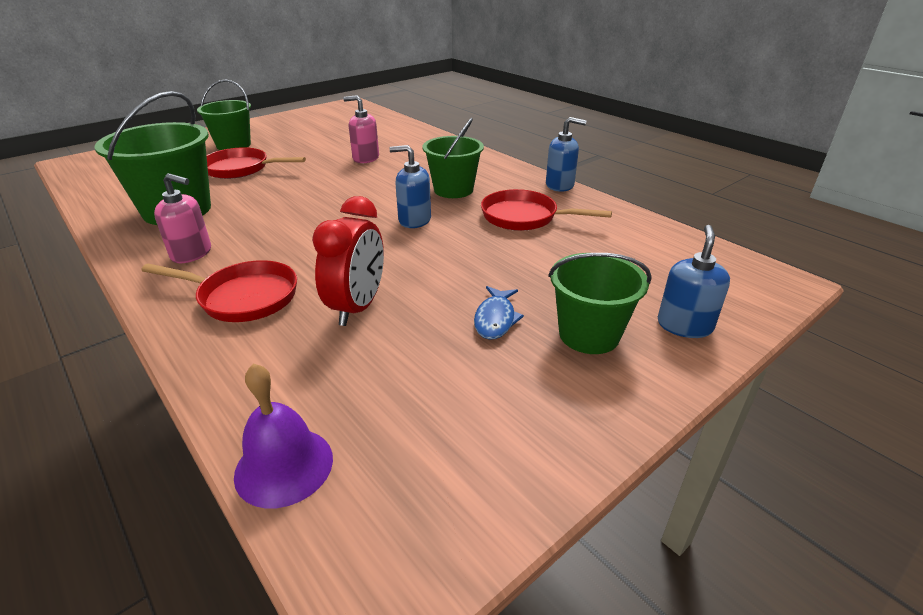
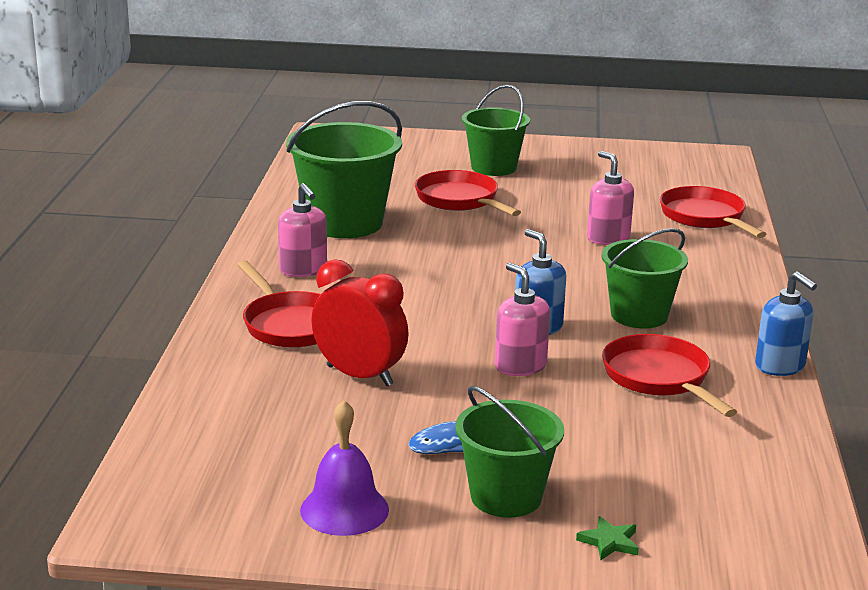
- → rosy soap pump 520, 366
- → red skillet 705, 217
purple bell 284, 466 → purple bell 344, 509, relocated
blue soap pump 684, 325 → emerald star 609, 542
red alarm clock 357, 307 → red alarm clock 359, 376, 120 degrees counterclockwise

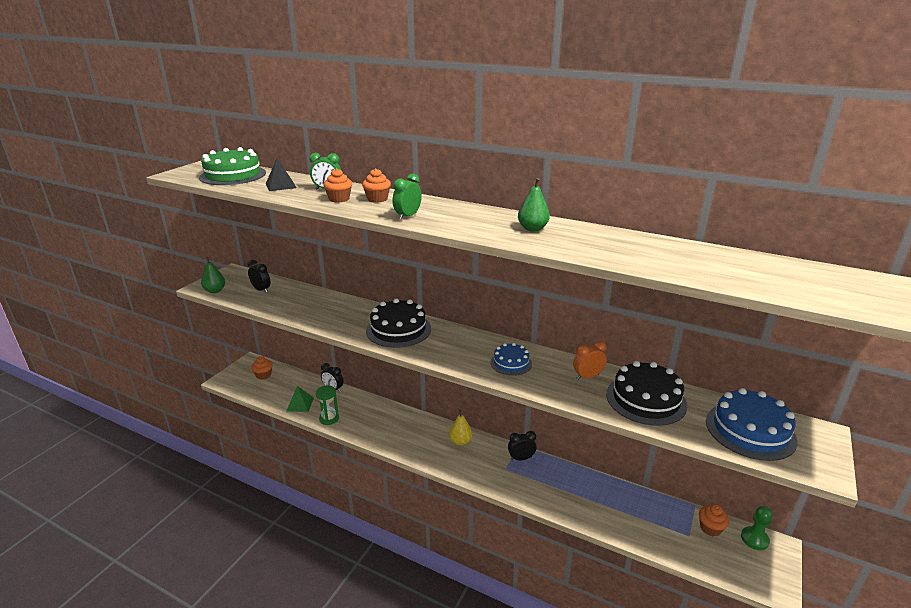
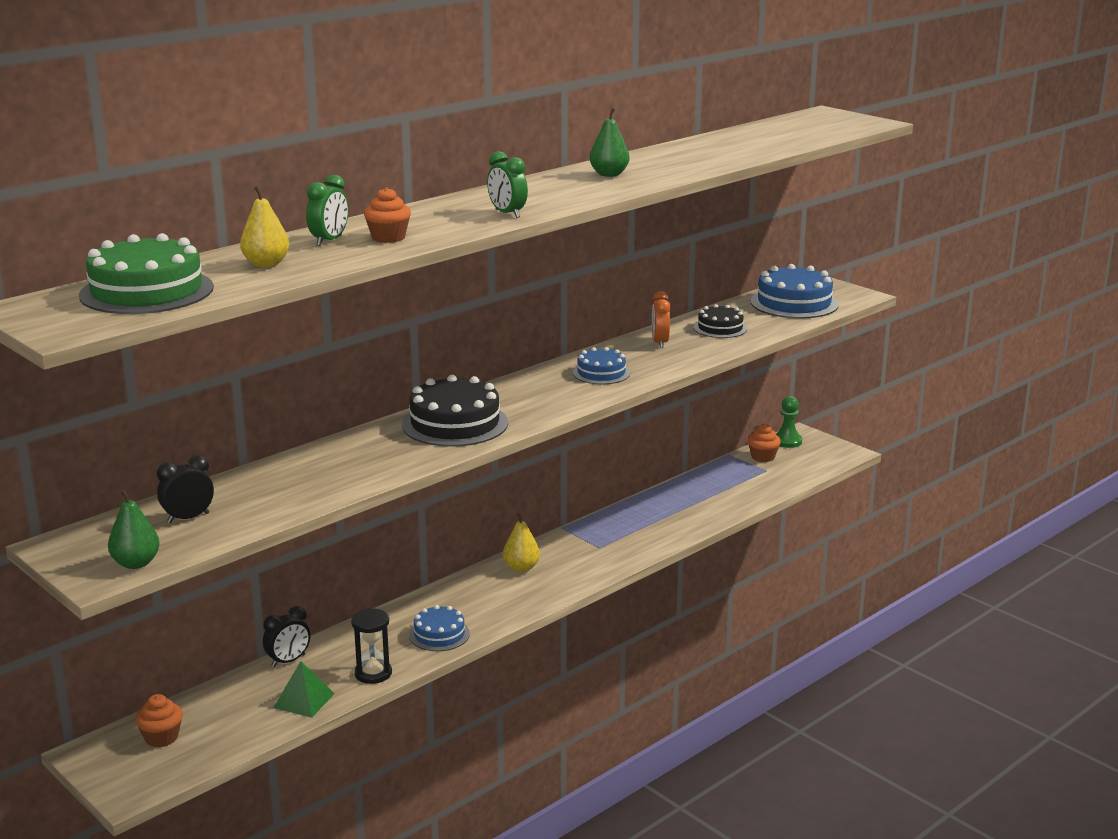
orange-coloured fairy cake 377, 199 → -
jet-black alarm clock 521, 458 → -
- → blue gateau 439, 634
jet-black solid pyramid 281, 185 → golden pear fruit 266, 264
emerald hourglass 329, 418 → jet-black hourglass 373, 673
jet-black gateau 646, 399 → jet-black gateau 720, 328, x0.58

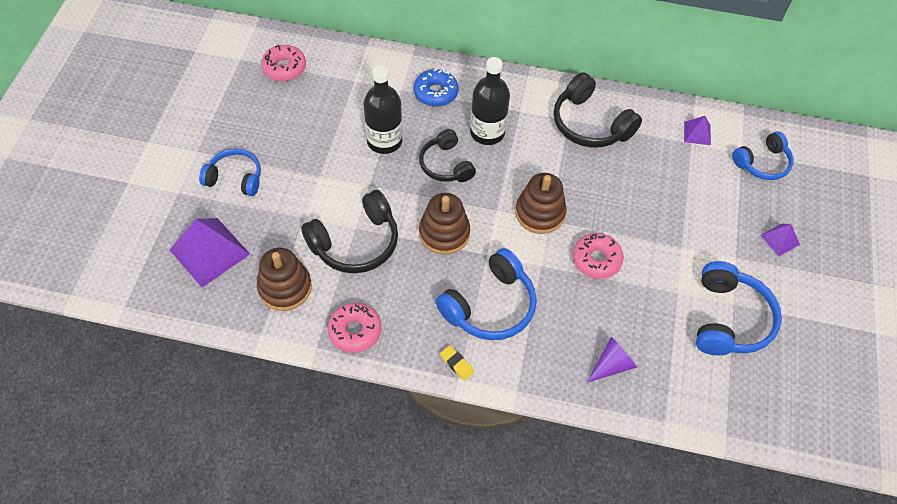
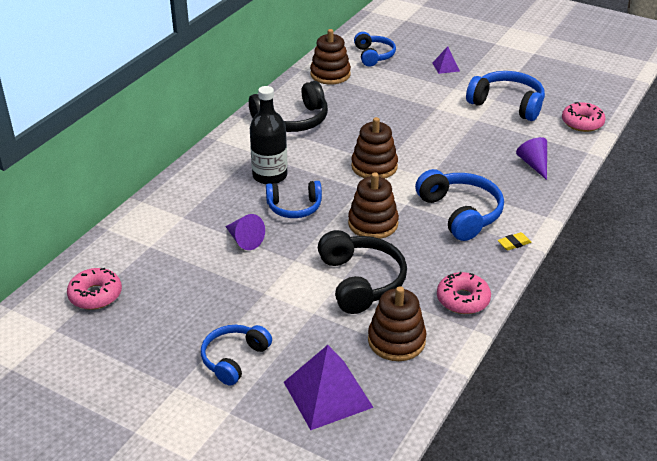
blue doughnut 435, 93 → -
rosy doughnut 596, 260 → rosy doughnut 582, 123, relocated
jet-black drink bottle 384, 141 → purple cone 244, 240
purple solid pyramid 697, 133 → russet stacking toy 330, 74
jet-black headphones 446, 165 → blue headphones 294, 207

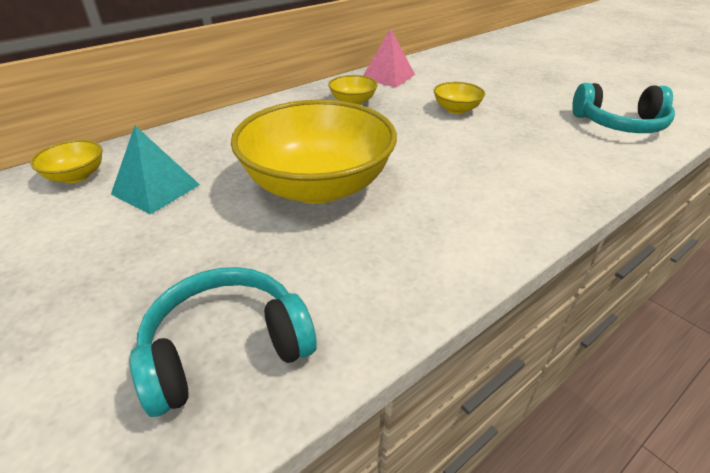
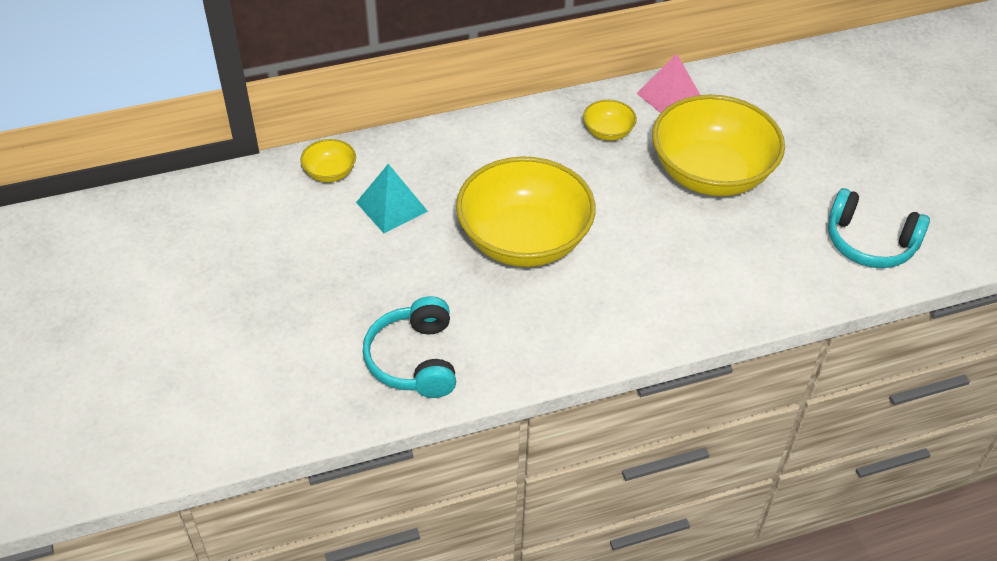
teal headphones 226, 349 → teal headphones 414, 360, 90 degrees counterclockwise
golden serving bowl 456, 109 → golden serving bowl 711, 174, x2.34

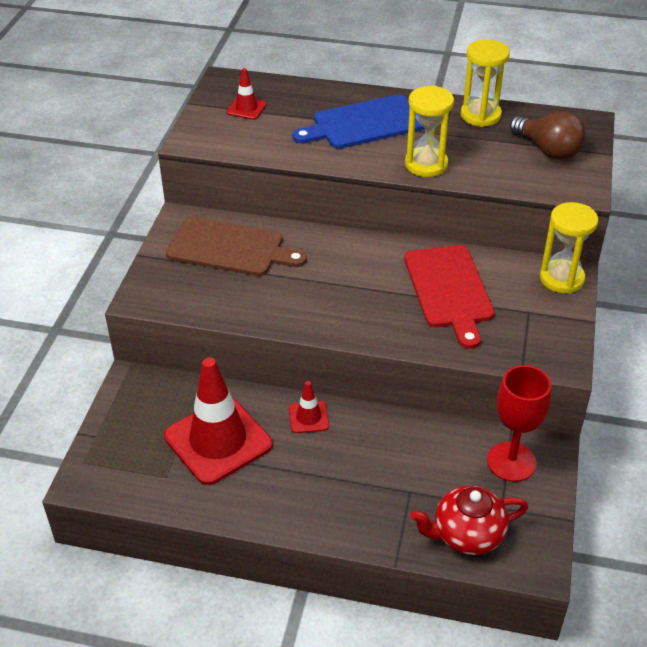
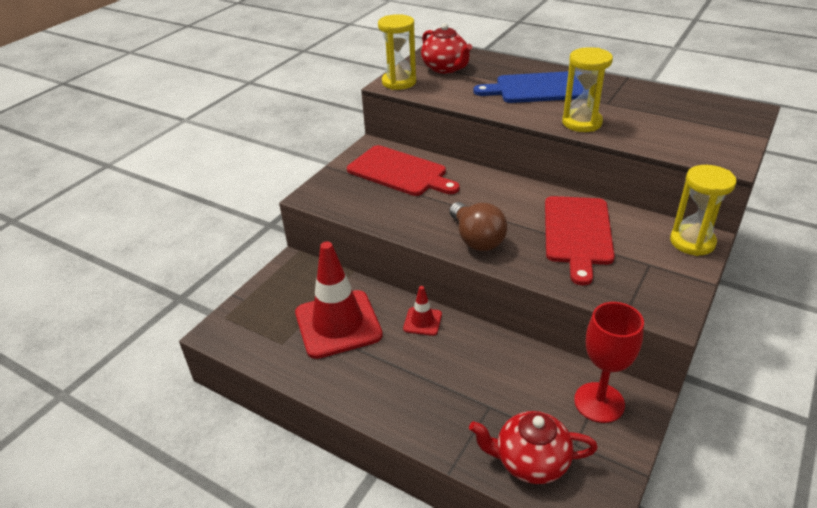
golden hourglass 480, 115 → golden hourglass 399, 82, relocated
russet lightbulb 548, 150 → russet lightbulb 476, 239, relocated
red safety cone 246, 108 → red teapot 445, 68
russet chopping board 230, 248 → red chopping board 400, 172

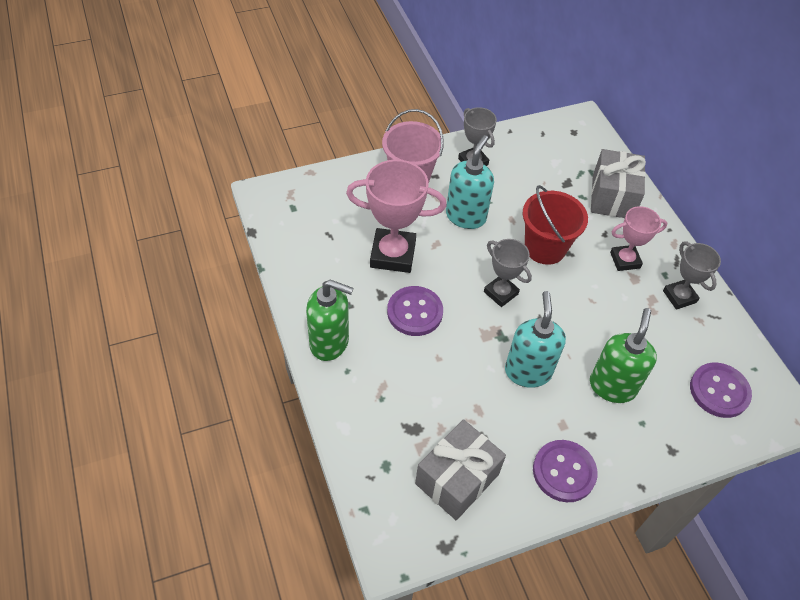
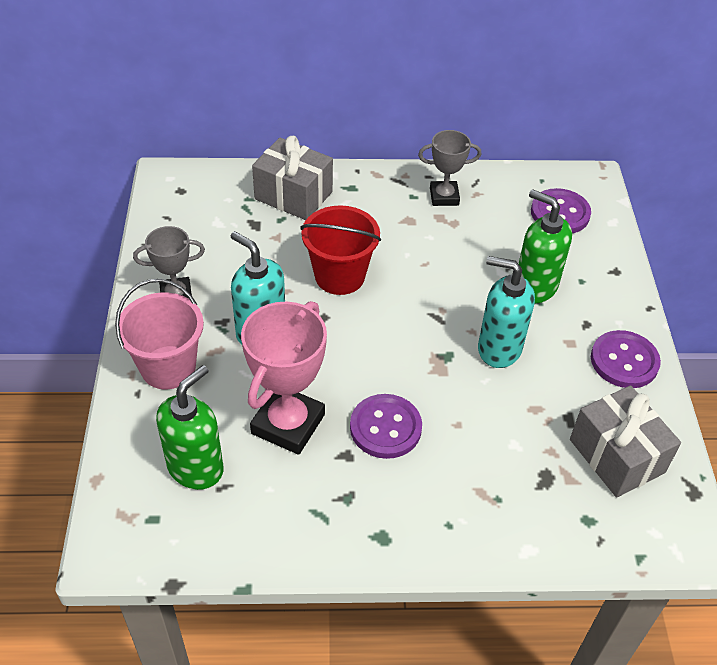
gray trophy 501, 293 → -
rosy trophy 625, 260 → -
emerald soap pump 330, 343 → emerald soap pump 196, 467, relocated

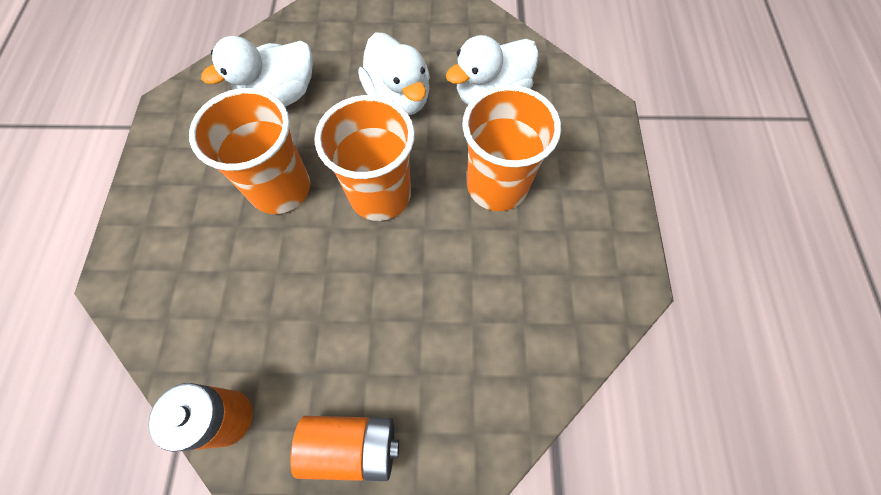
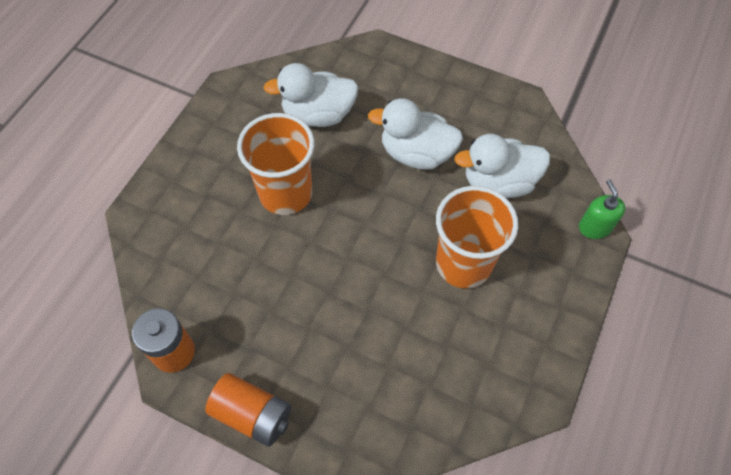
orange-coloured cup 380, 195 → -
- → emerald soap pump 594, 227
pure white toy duck 399, 98 → pure white toy duck 416, 153, 105 degrees clockwise

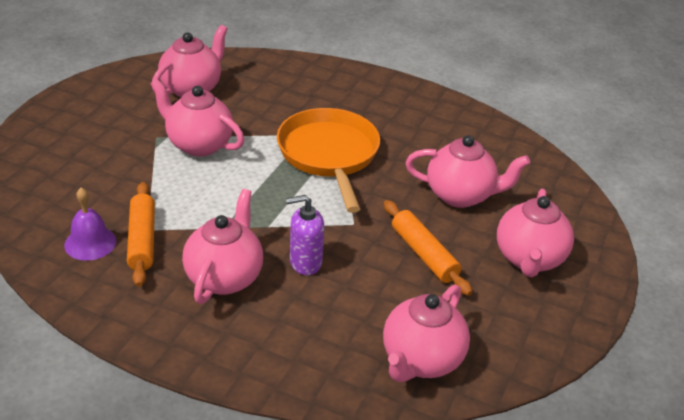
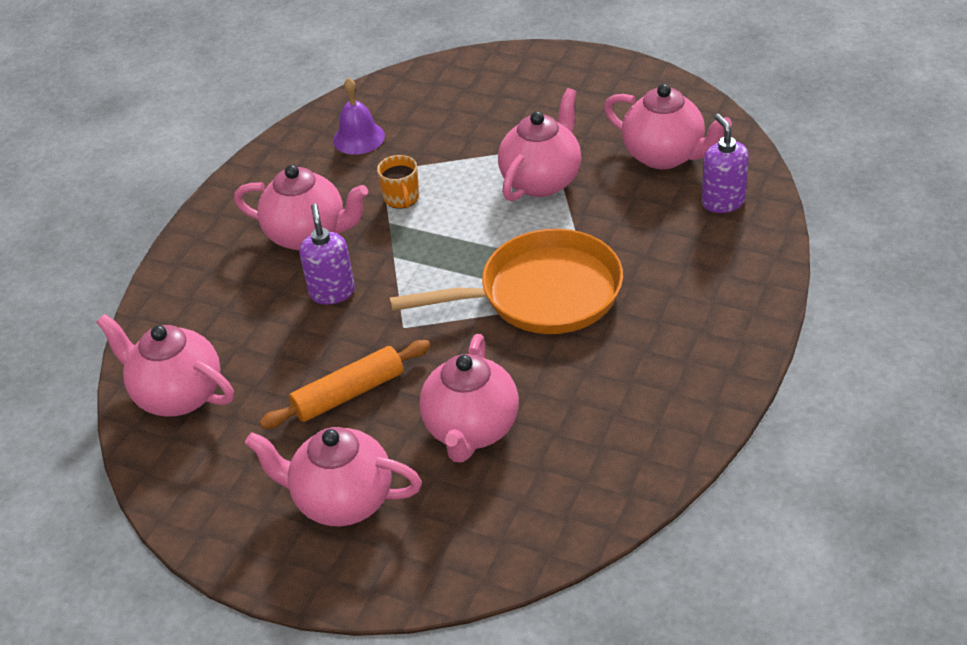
orange-coloured rolling pin 142, 240 → -
- → orange-coloured mug 402, 198
- → purple soap pump 723, 202

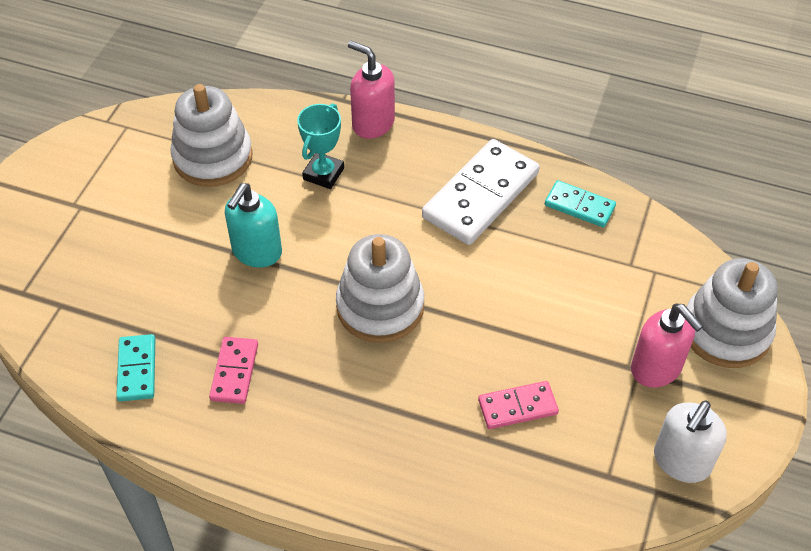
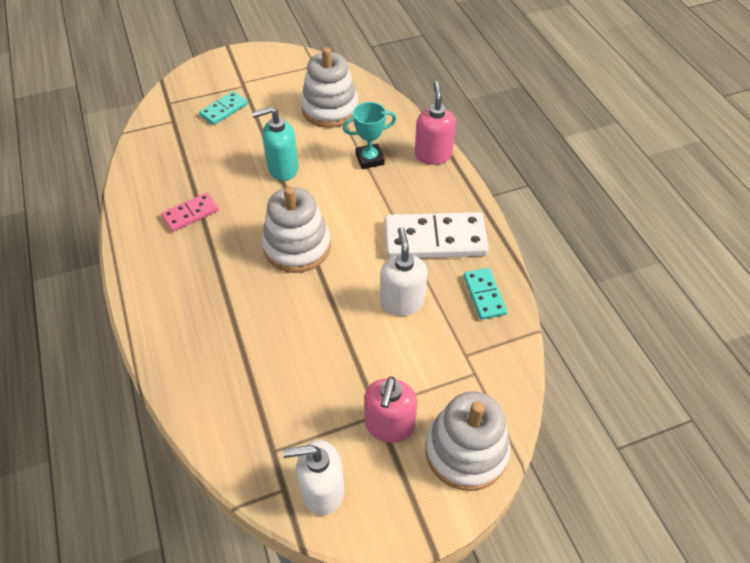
rosy domino tile 517, 407 → -
- → pure white soap pump 402, 302
teal domino tile 137, 369 → teal domino tile 224, 110, relocated

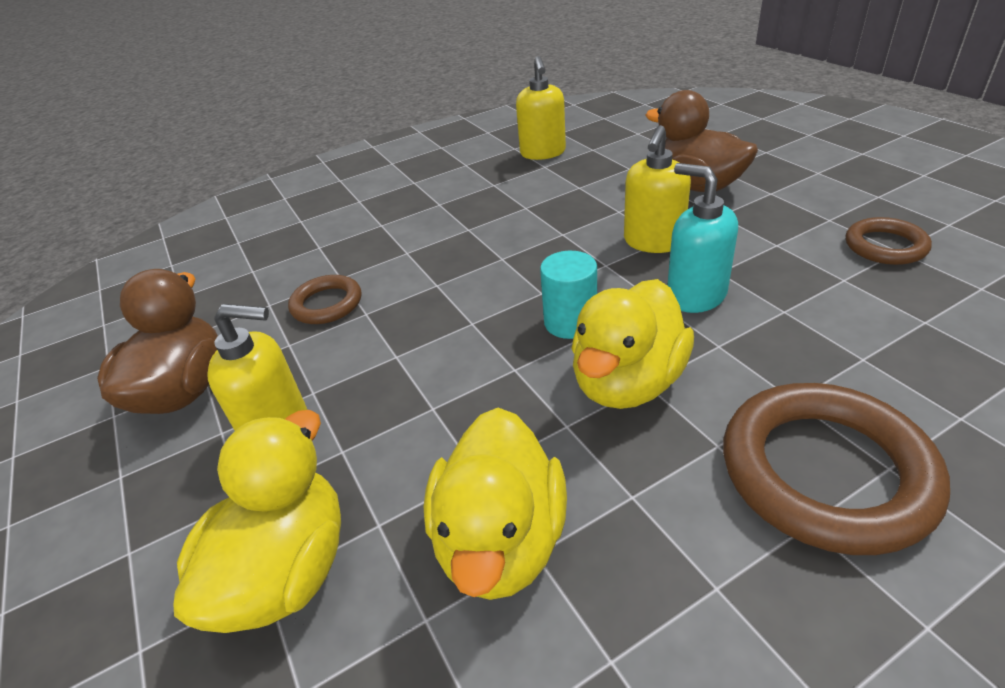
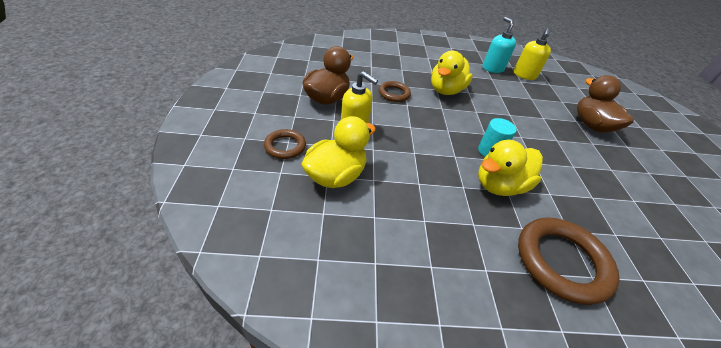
golden soap pump 653, 242 → -
golden toy duck 501, 540 → golden toy duck 446, 90, relocated
teal soap pump 695, 295 → teal soap pump 492, 68, relocated
russet ring 885, 246 → russet ring 285, 146, relocated

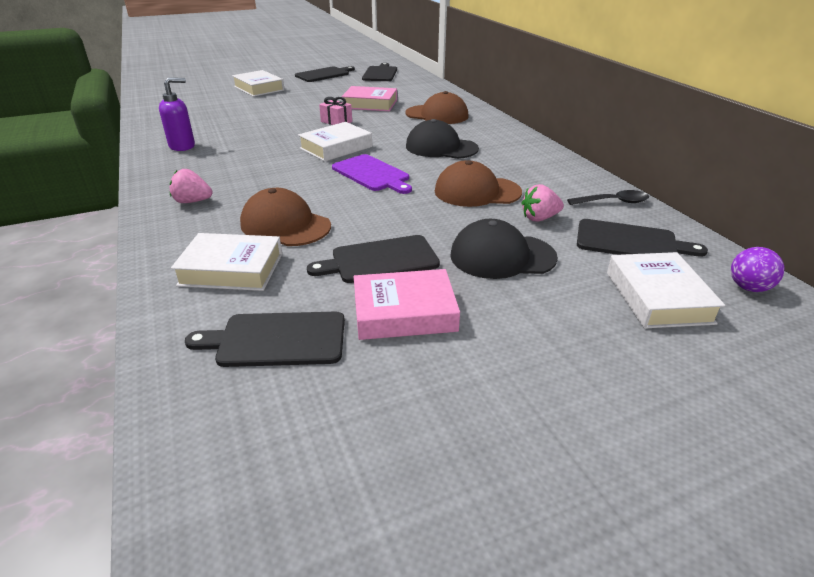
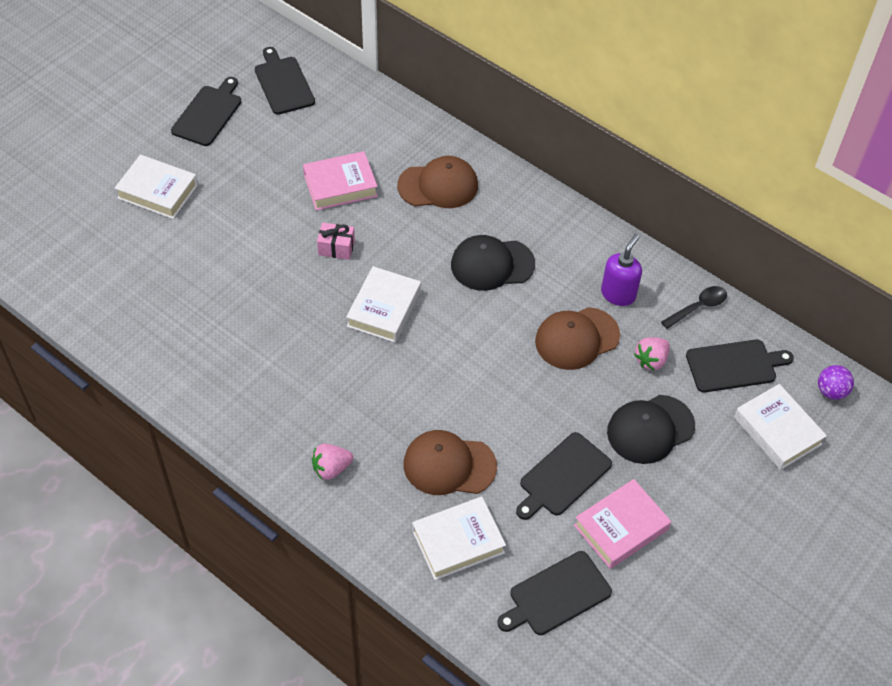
purple chopping board 372, 174 → -
purple soap pump 182, 146 → purple soap pump 618, 294, relocated

